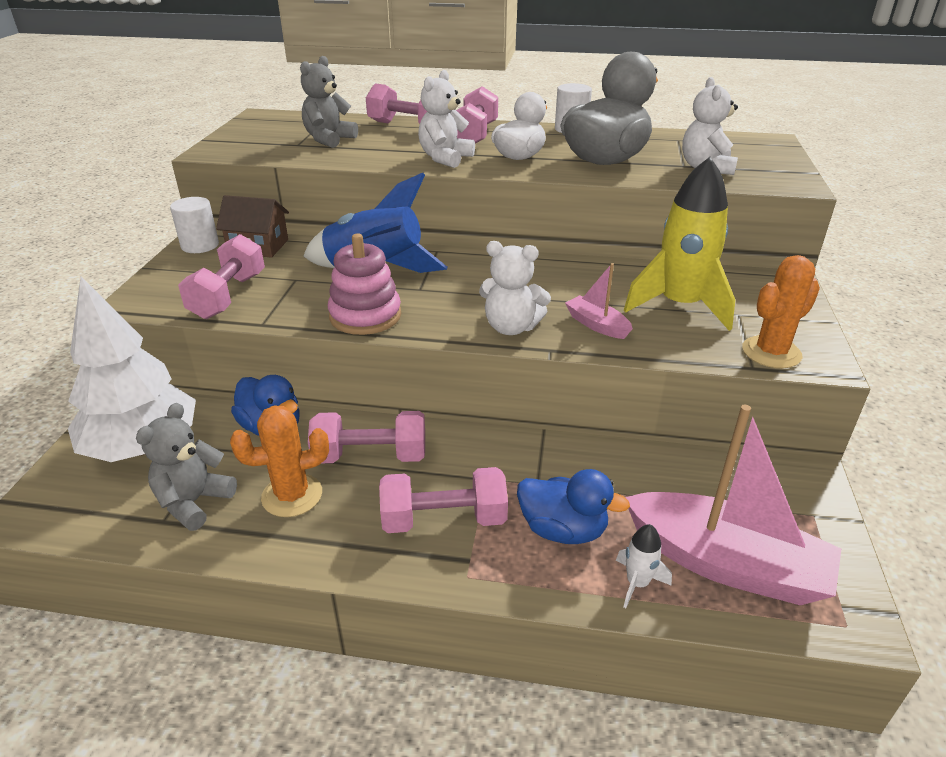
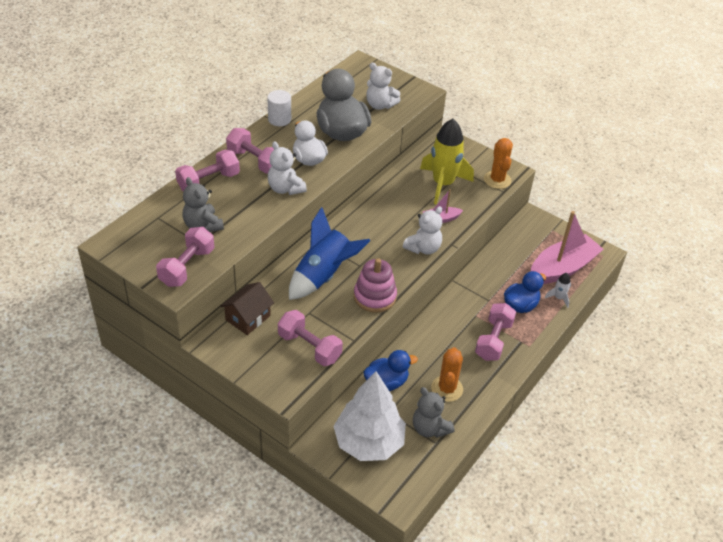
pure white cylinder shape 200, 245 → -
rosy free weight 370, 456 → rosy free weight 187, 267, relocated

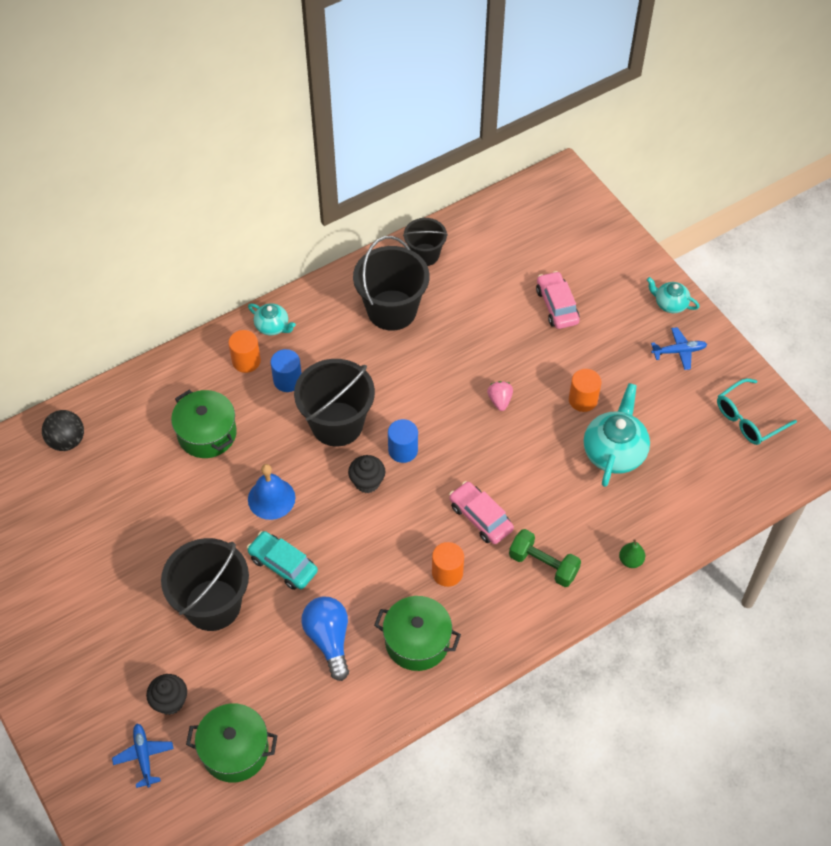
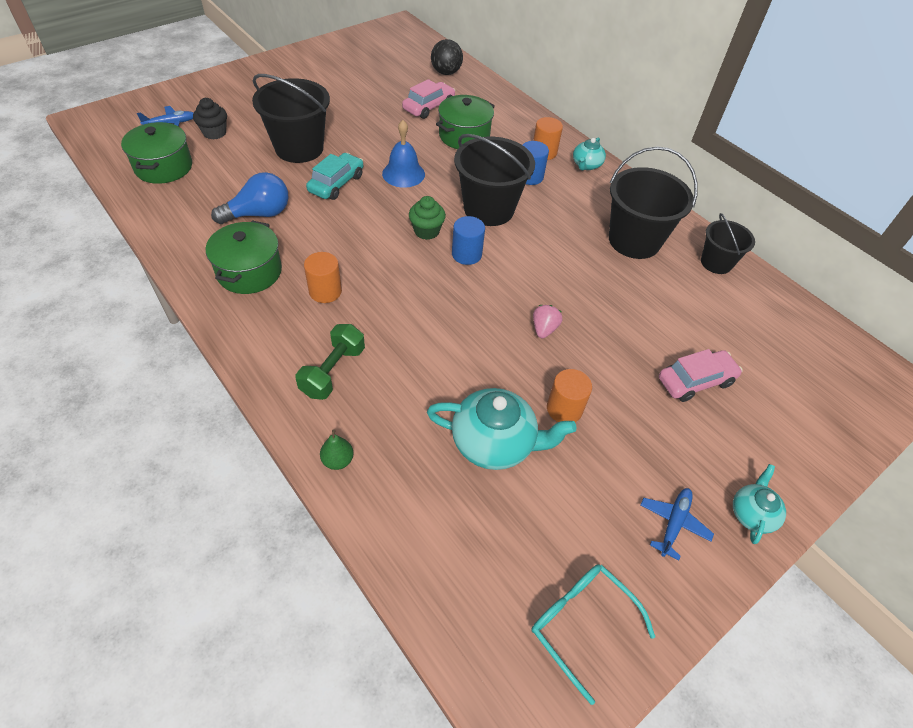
rosy car 480, 517 → rosy car 428, 107, relocated
jet-black fairy cake 367, 482 → emerald fairy cake 426, 231
rosy strawberry 499, 400 → rosy strawberry 544, 329, 60 degrees counterclockwise
blue toy plane 678, 351 → blue toy plane 673, 524, 135 degrees counterclockwise

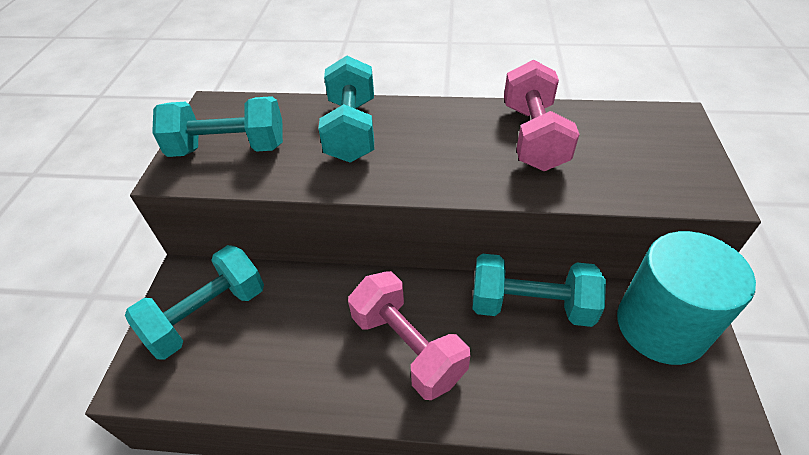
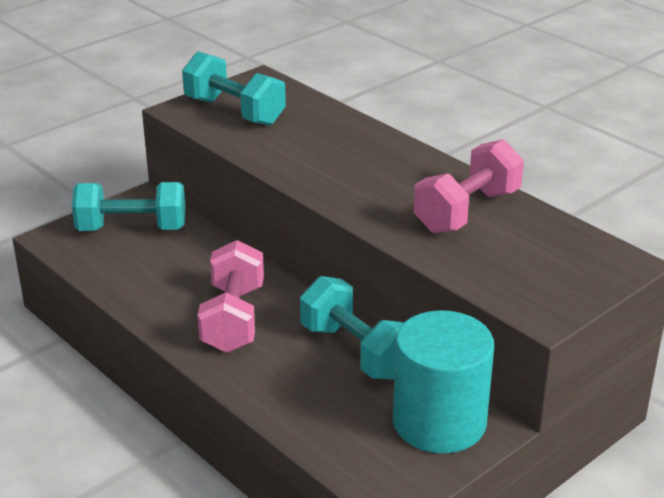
teal free weight 351, 130 → -

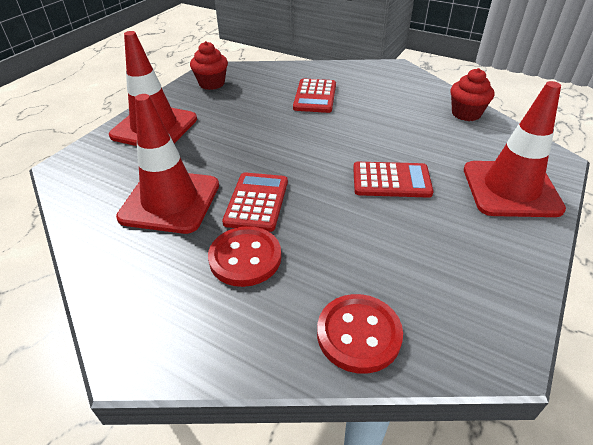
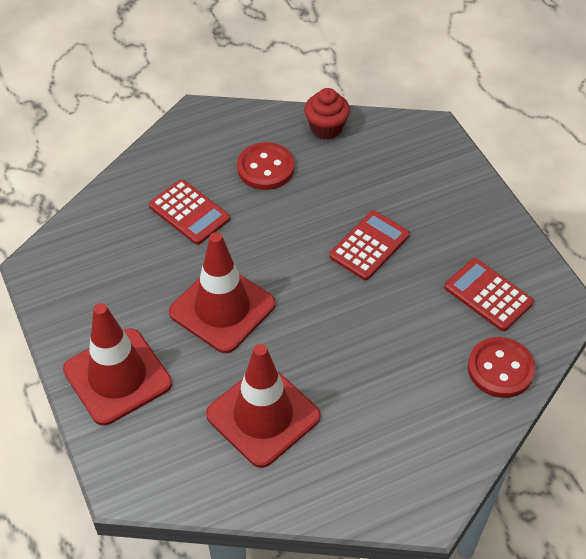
red fairy cake 212, 83 → -
red button 245, 258 → red button 265, 168, relocated
red calculator 256, 202 → red calculator 488, 295, relocated
red safety cone 511, 189 → red safety cone 222, 308, relocated

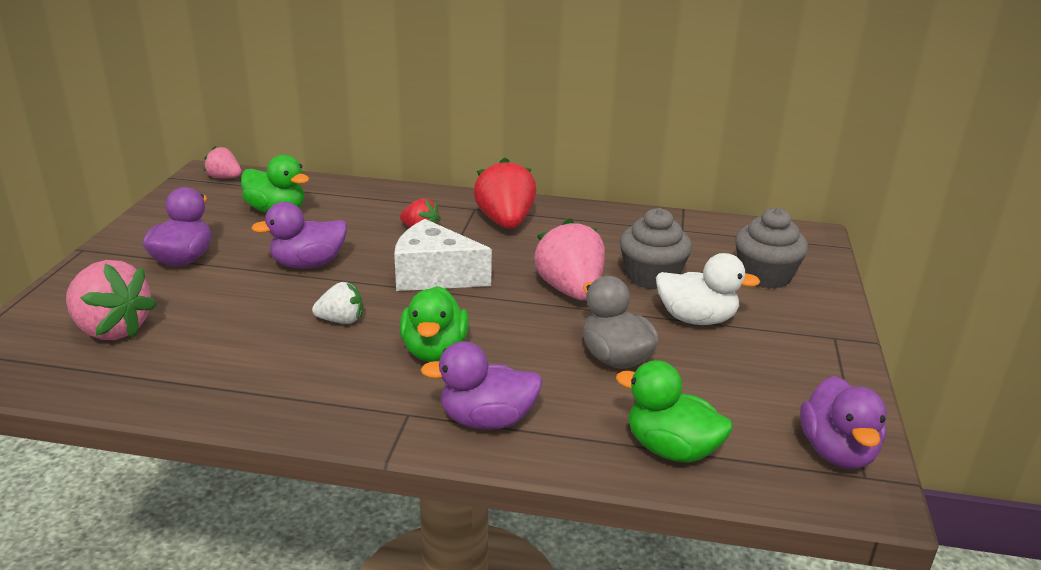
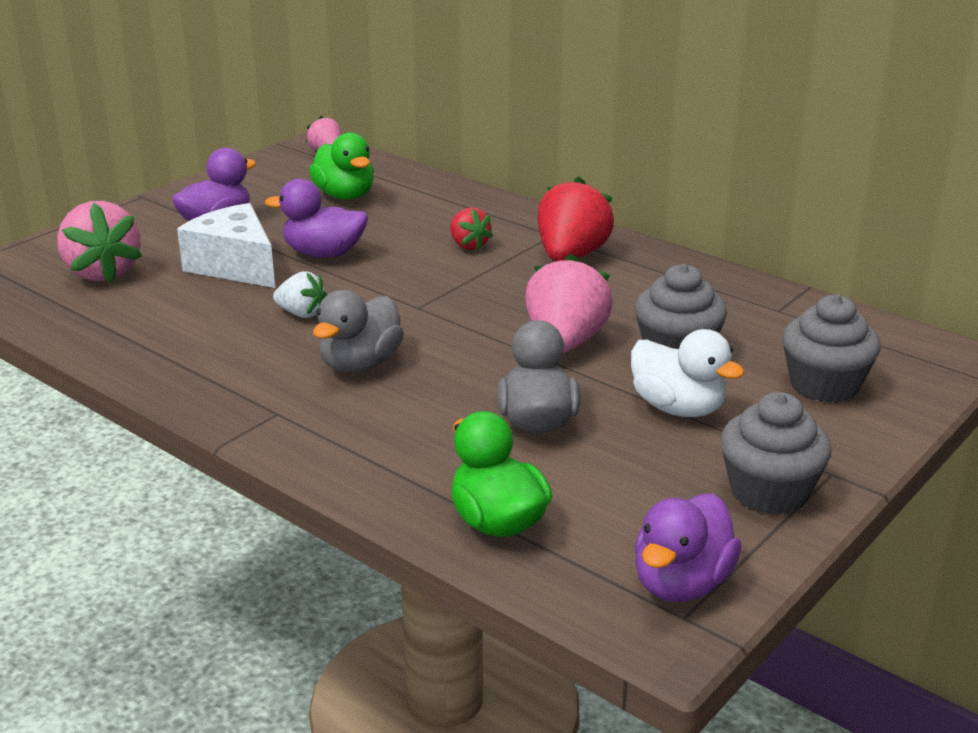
purple toy duck 487, 420 → -
- → gray fairy cake 769, 491
pure white piece of cheese 434, 276 → pure white piece of cheese 235, 266, relocated
emerald toy duck 434, 350 → gray toy duck 360, 364

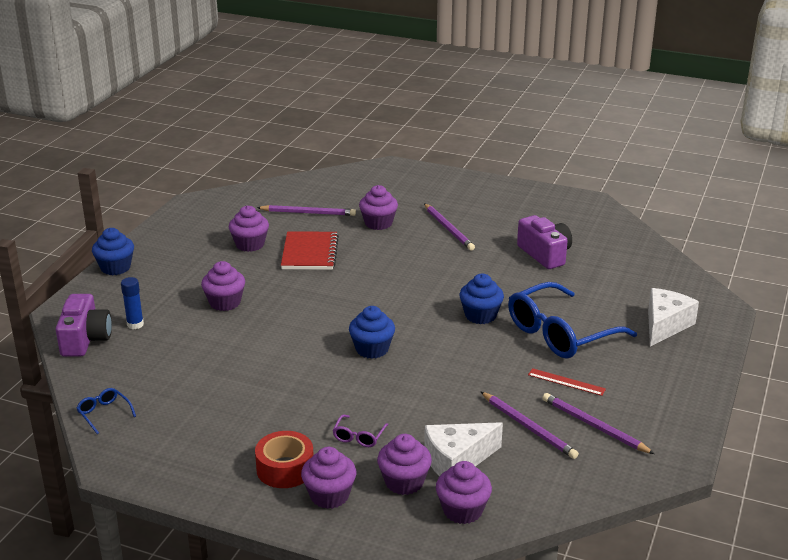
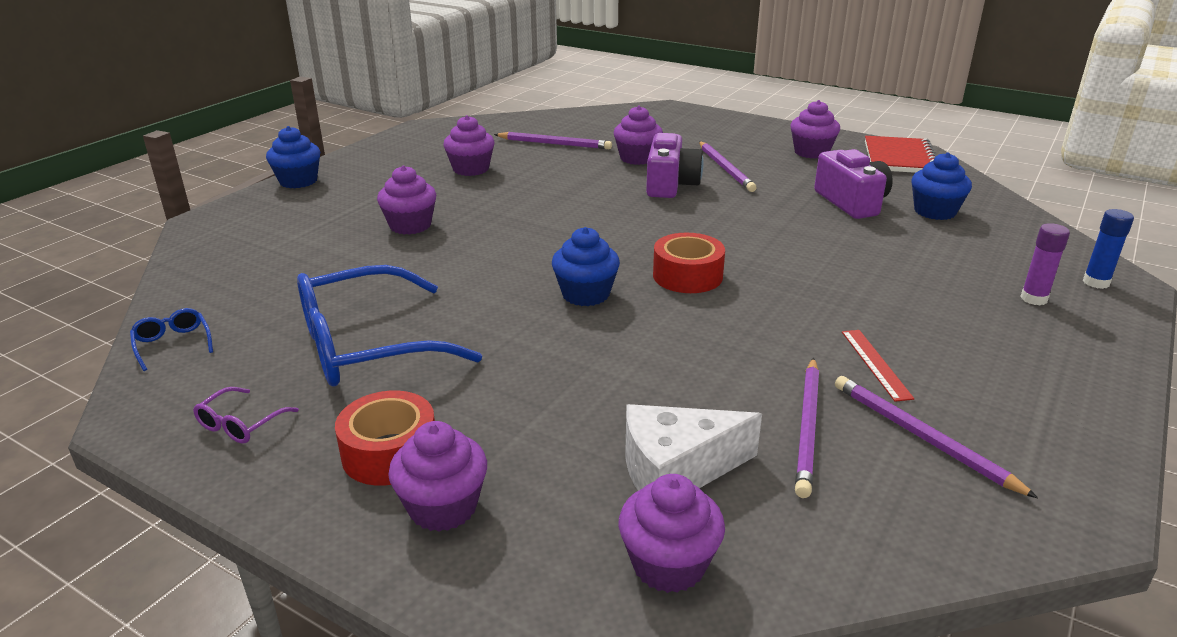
- → red roll of tape 687, 276
purple compact camera 85, 339 → purple compact camera 670, 184, relocated
blue stick of glue 135, 324 → blue stick of glue 1096, 282, relocated
red exercise book 310, 253 → red exercise book 899, 158, relocated
purple eyeglasses 359, 436 → purple eyeglasses 240, 424, relocated
purple fairy cake 404, 482 → purple fairy cake 811, 152, relocated
blue fairy cake 480, 315 → blue fairy cake 935, 211, relocated
blue eyeglasses 560, 333 → blue eyeglasses 367, 346, relocated
pure white piece of cheese 665, 325 → purple stick of glue 1033, 299
purple pencil 528, 427 → purple pencil 808, 428, 45 degrees clockwise
red measuring stick 566, 382 → red measuring stick 876, 364, 45 degrees clockwise

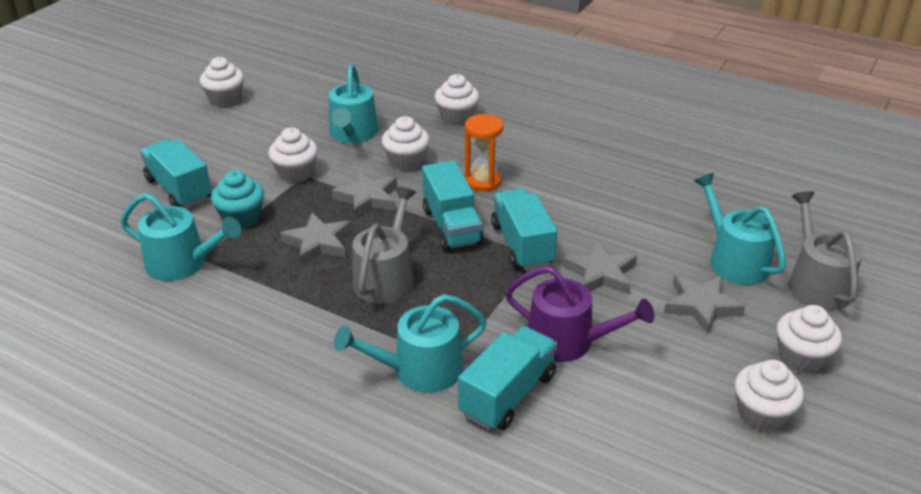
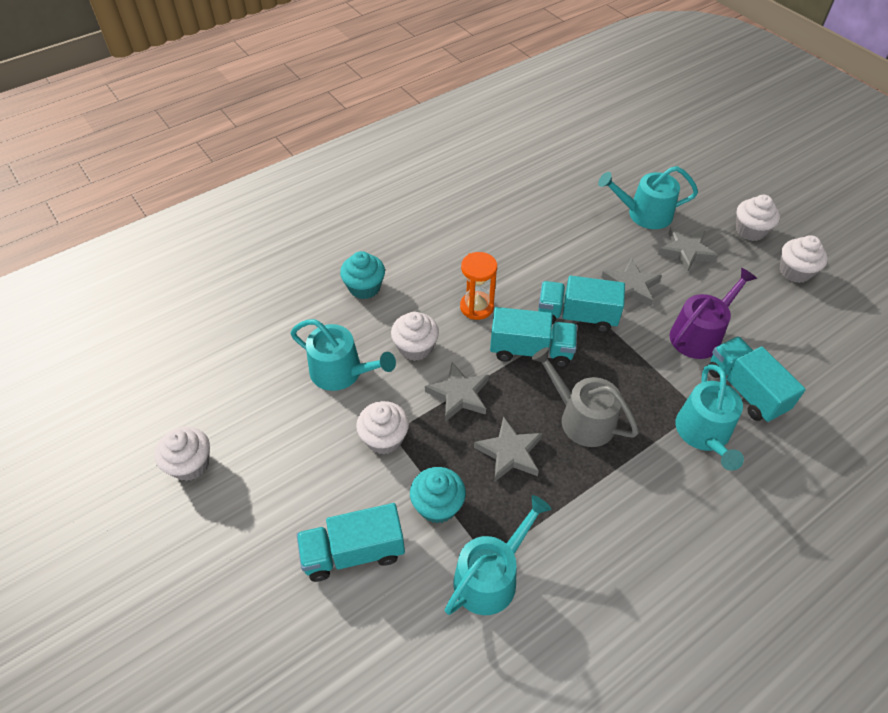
gray sprinkling can 816, 284 → -
pure white fairy cake 457, 117 → teal fairy cake 364, 287

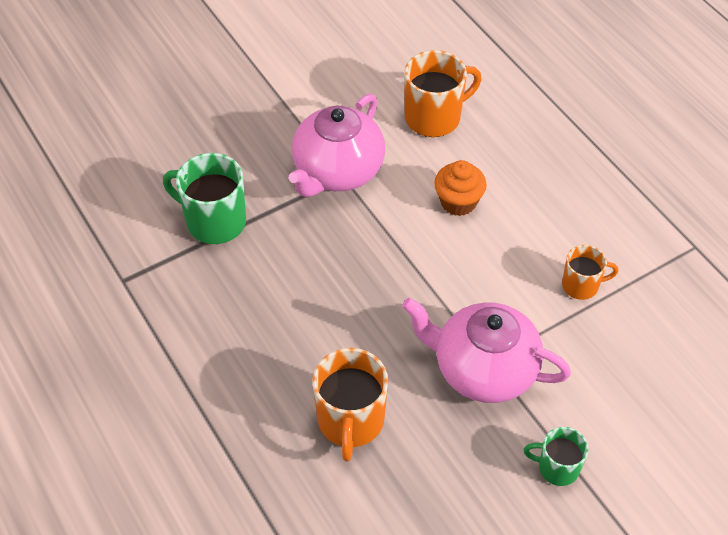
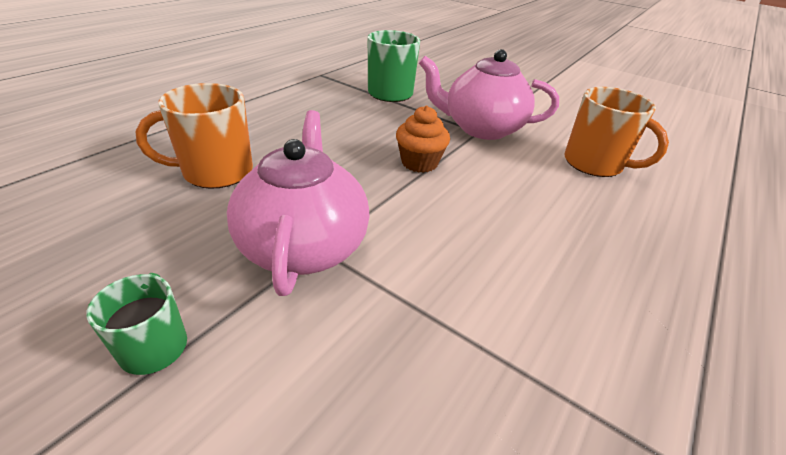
orange-coloured mug 581, 285 → -
orange-coloured fairy cake 458, 202 → orange-coloured fairy cake 419, 163, relocated

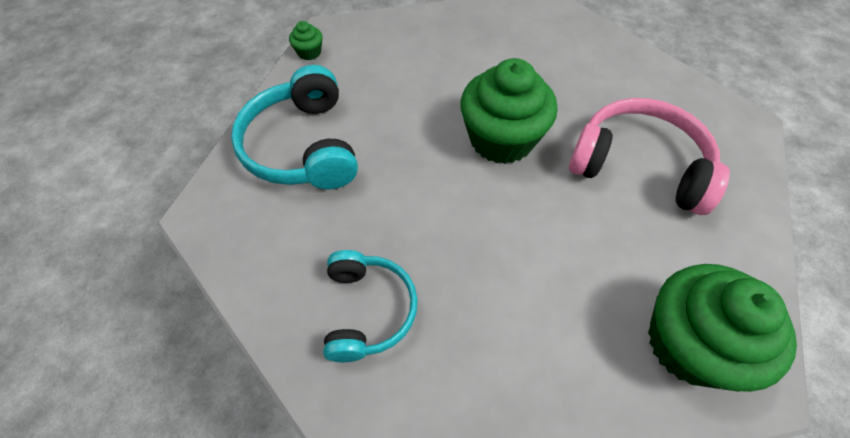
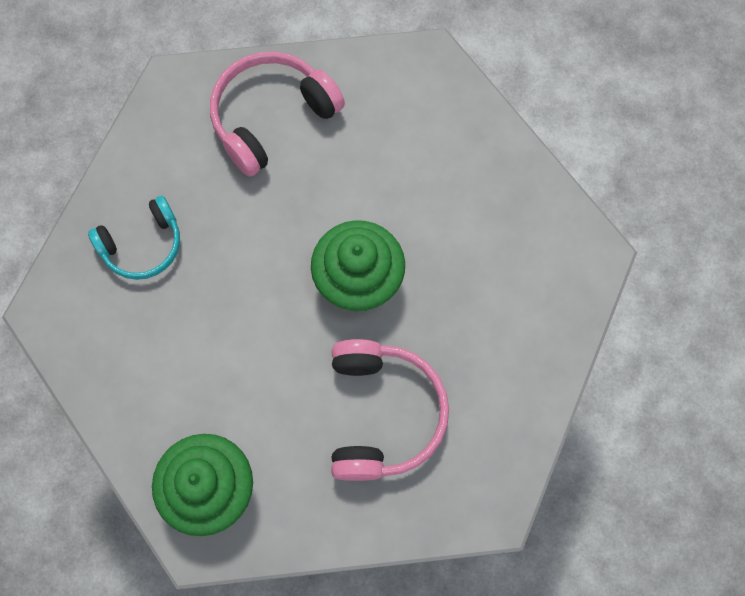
emerald fairy cake 309, 52 → -
teal headphones 303, 146 → rosy headphones 272, 117

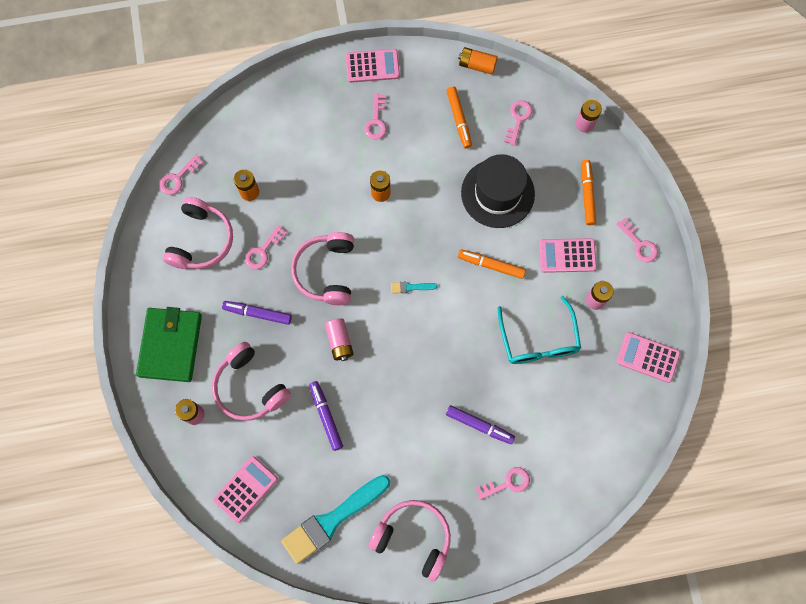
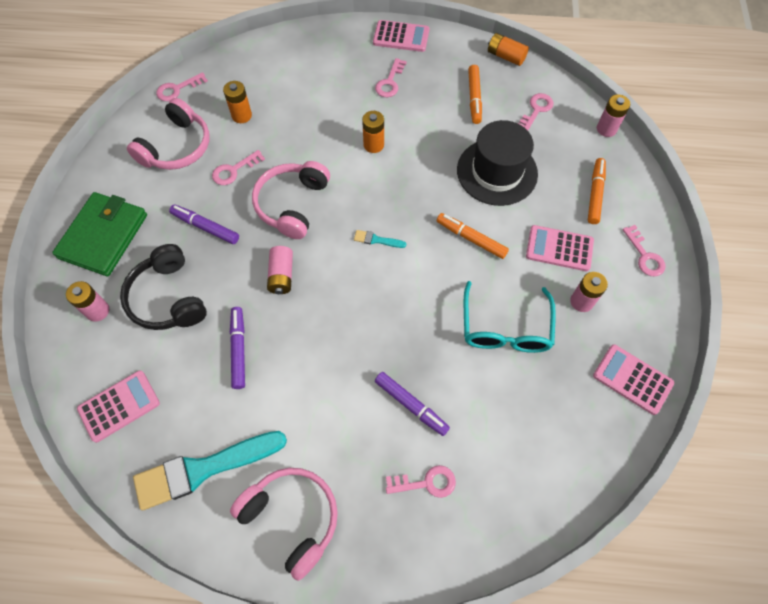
rosy headphones 249, 387 → jet-black headphones 167, 298

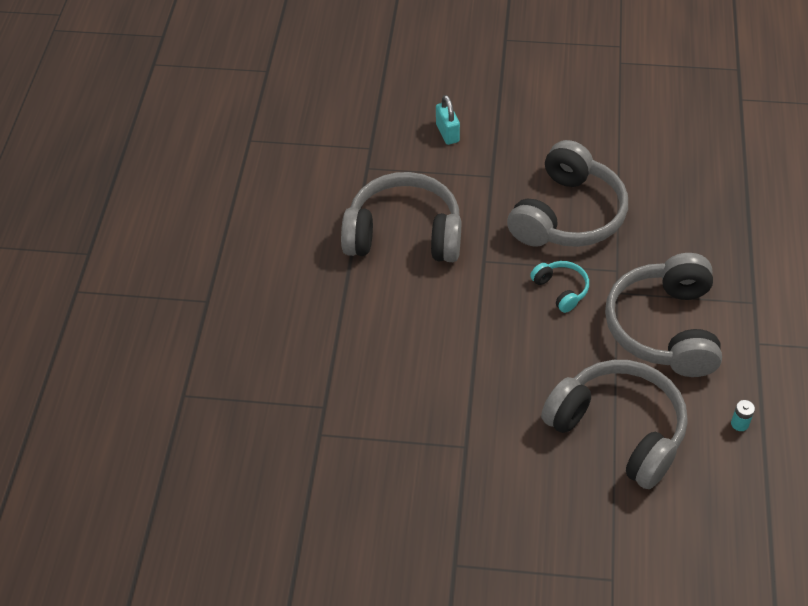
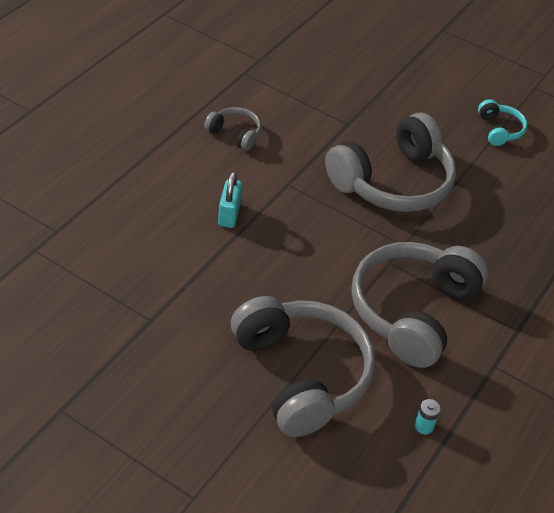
teal small lock 447, 133 → teal small lock 229, 214, relocated
teal headphones 561, 290 → teal headphones 499, 130, relocated
gray headphones 404, 234 → gray headphones 235, 134, x0.45

